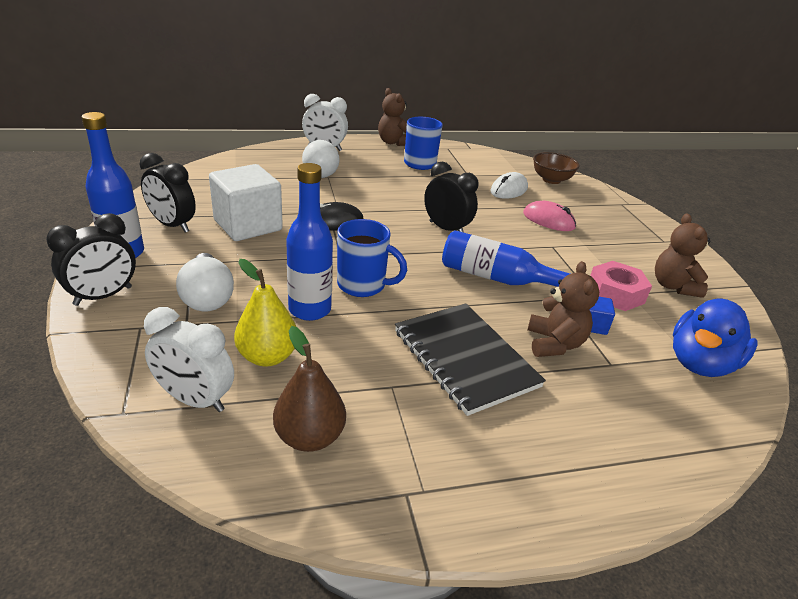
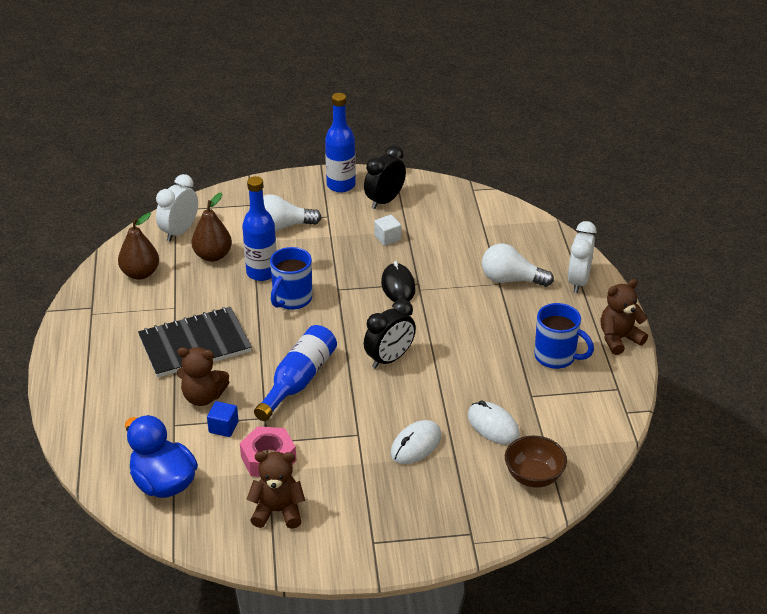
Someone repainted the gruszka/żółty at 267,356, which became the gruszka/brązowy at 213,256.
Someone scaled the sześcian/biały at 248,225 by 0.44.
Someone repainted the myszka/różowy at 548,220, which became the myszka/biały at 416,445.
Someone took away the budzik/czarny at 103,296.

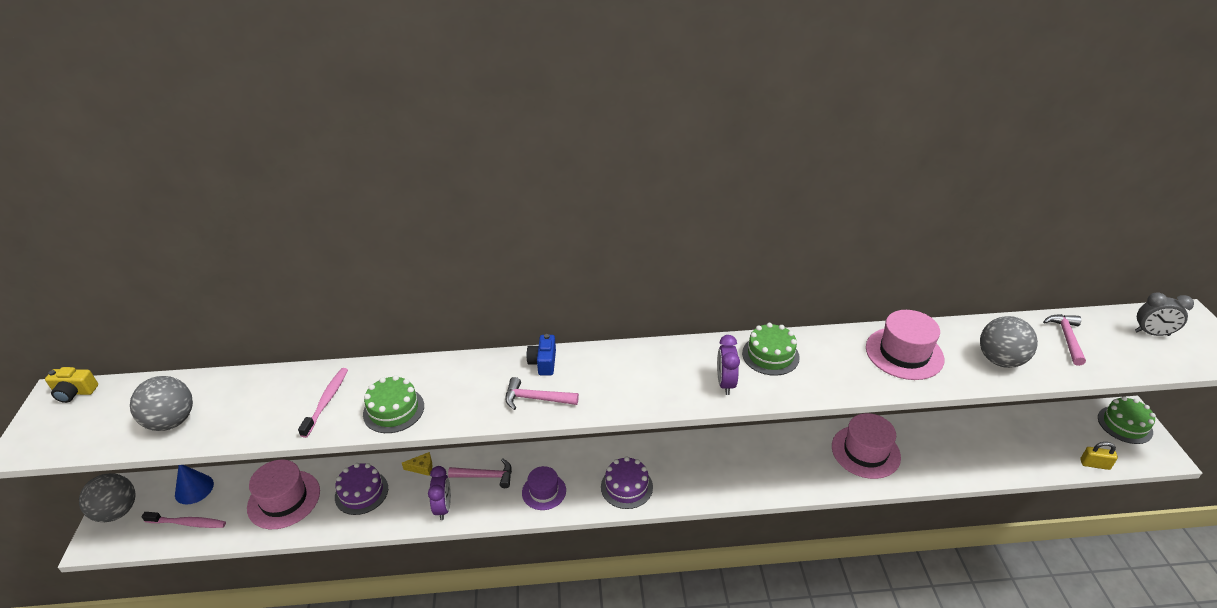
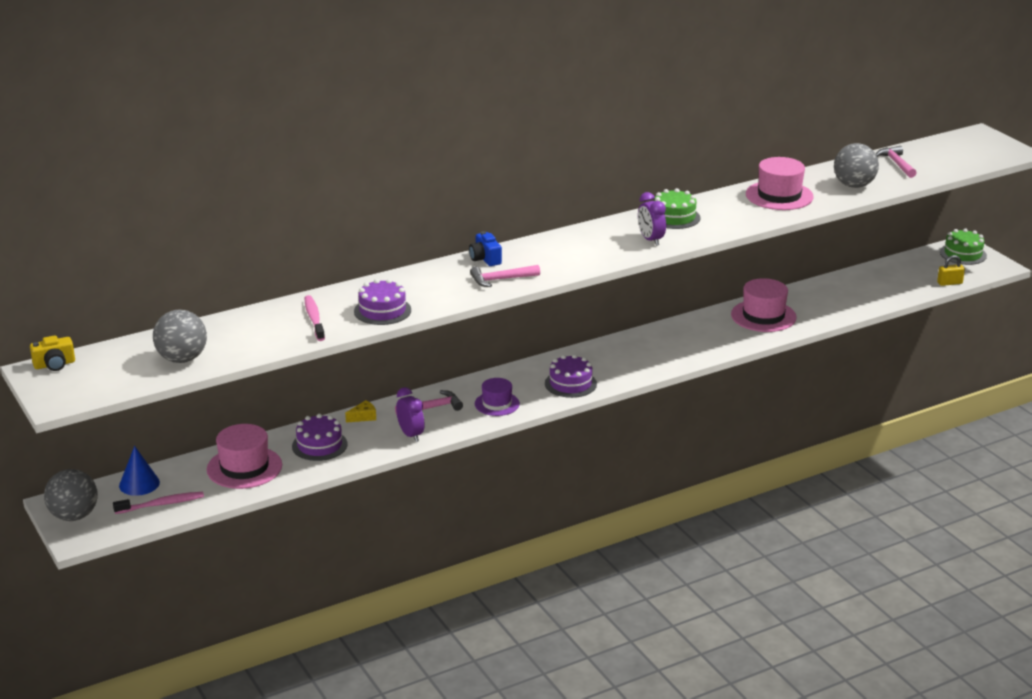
Someone repainted the tort/zielony at 393,410, which became the tort/fioletowy at 382,311.
Someone took away the budzik/szary at 1152,333.

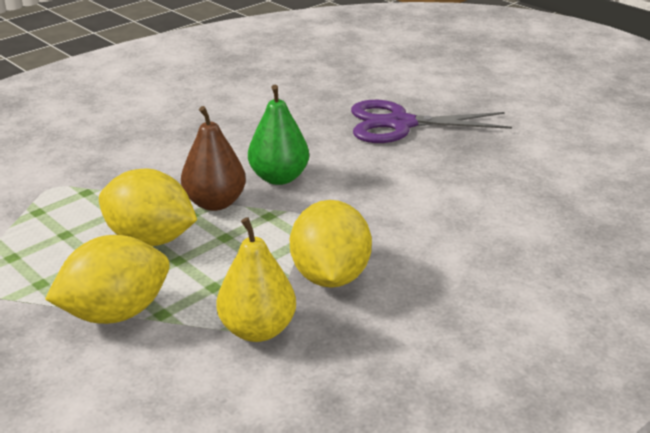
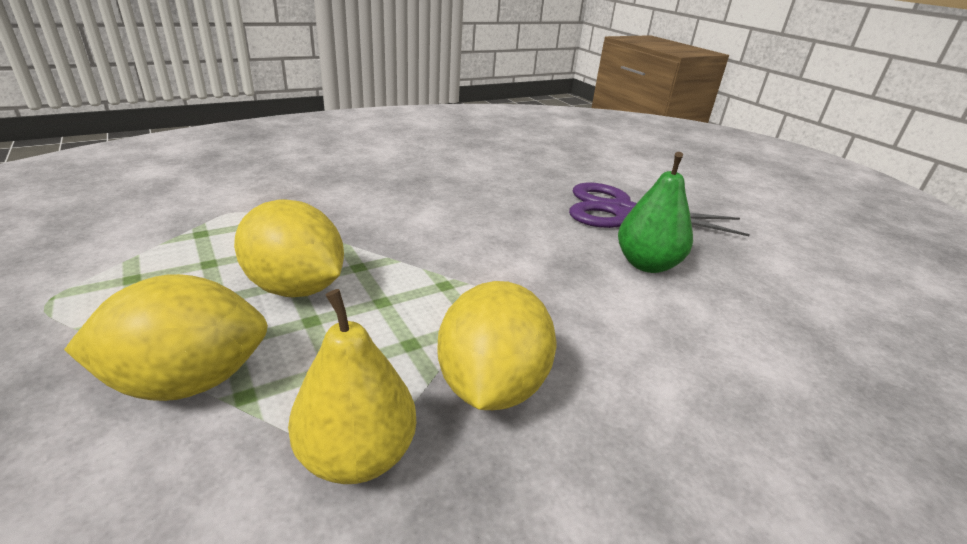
Someone carried the gruszka/zielony from 279,178 to 646,264.
Someone took away the gruszka/brązowy at 215,203.

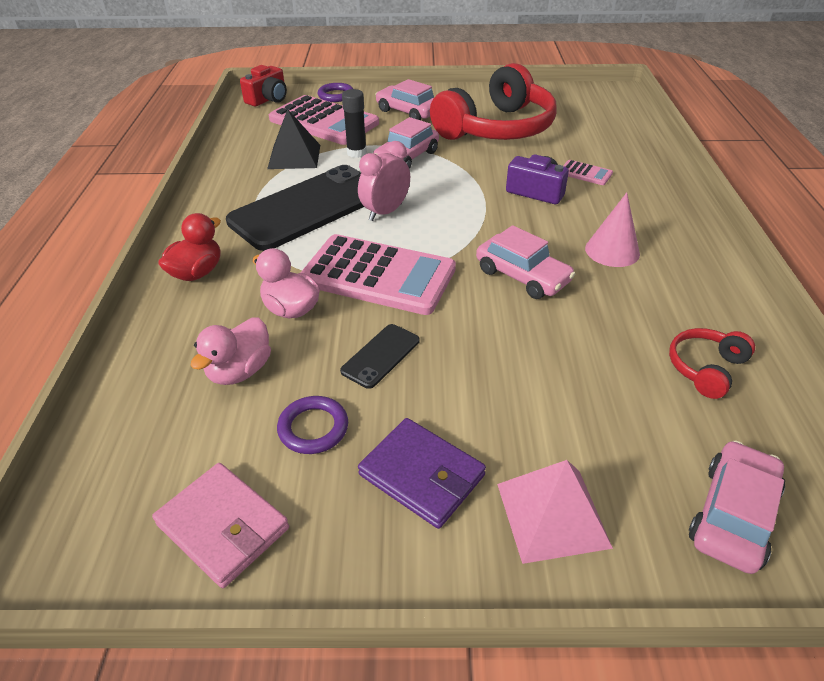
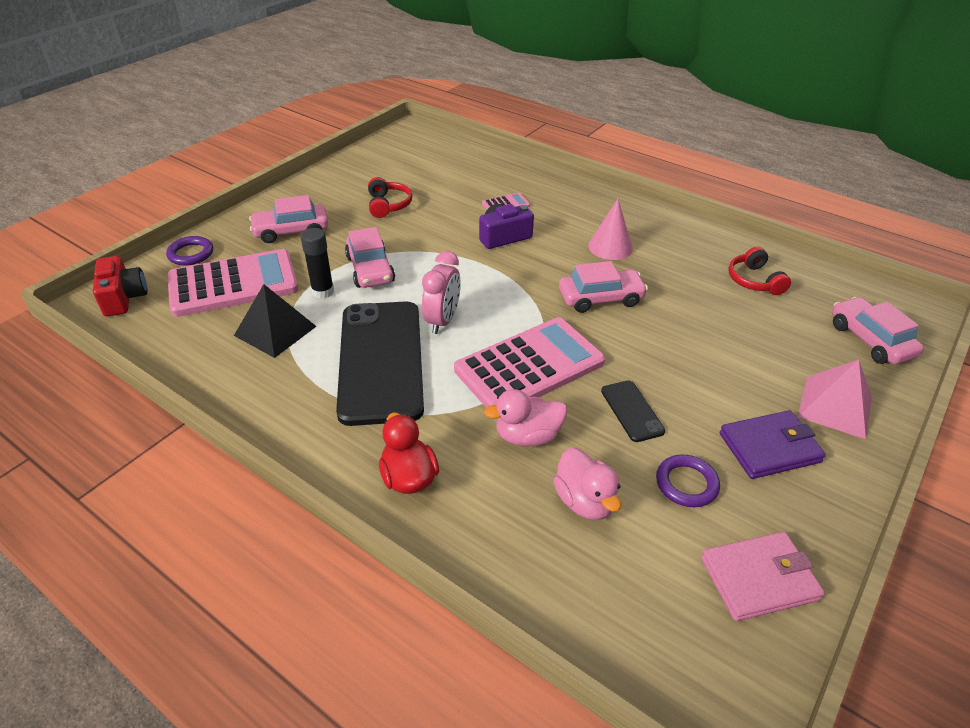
Someone scaled the słuchawki/czerwony at 497,128 by 0.43.
Someone rotated the budzik/różowy at 385,212 by 150 degrees counterclockwise.

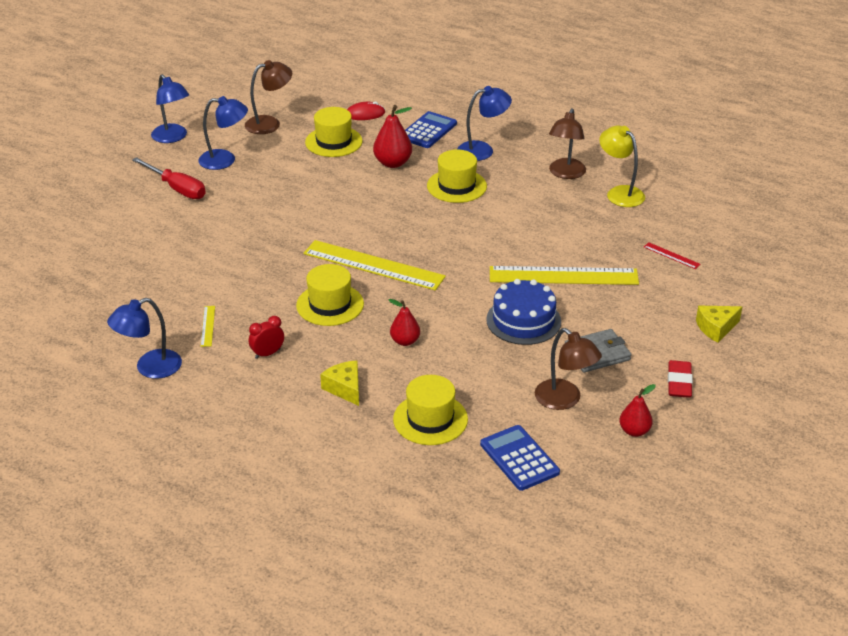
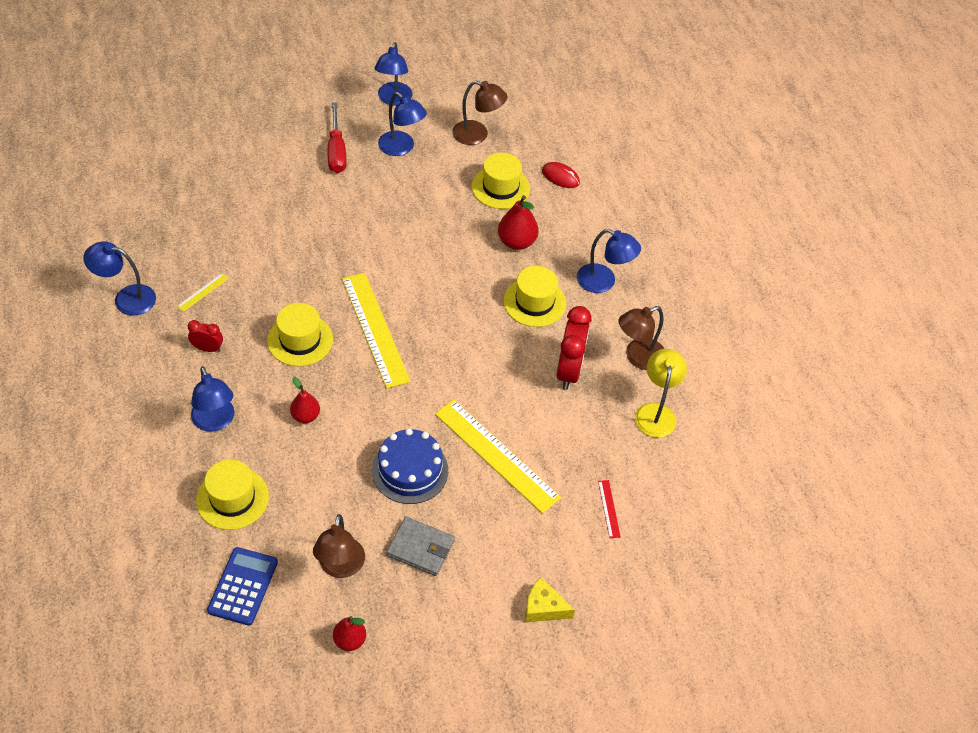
Someone swapped the ser/żółty at 345,388 for the lampka/niebieski at 215,422.
Someone put down the budzik/czerwony at 569,371.
Someone took away the kalkulator/niebieski at 428,131.
Someone took away the gumka do mazania/czerwony at 679,382.

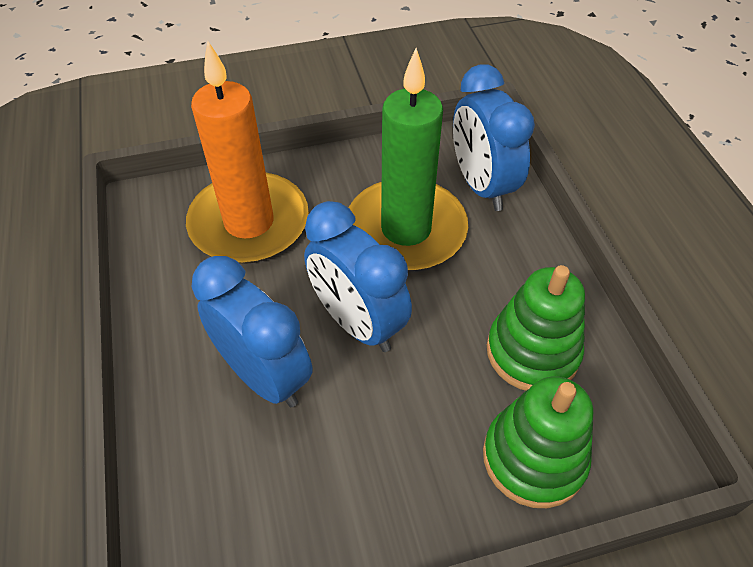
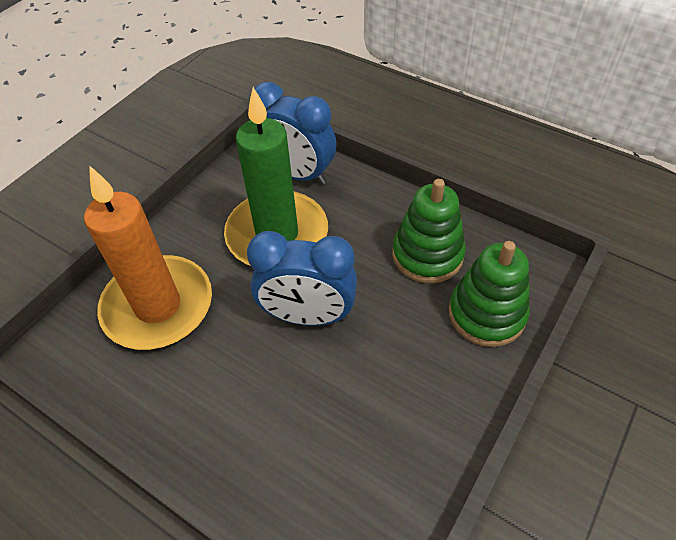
Someone took away the budzik/niebieski at 264,375.

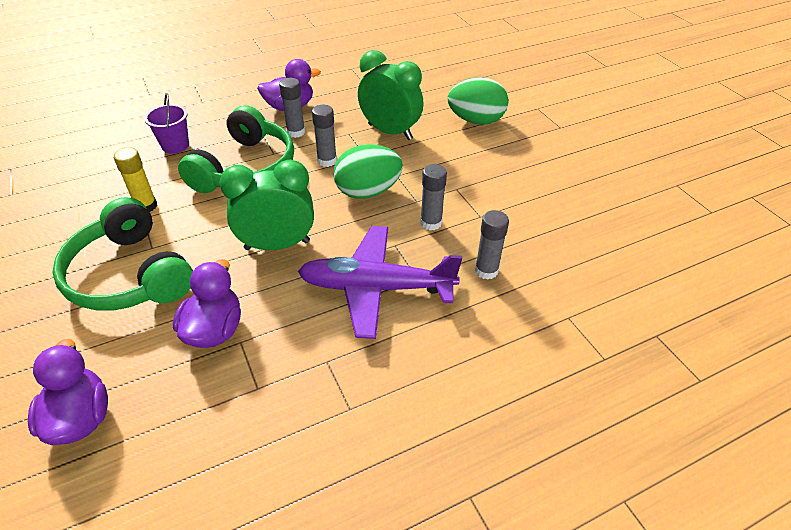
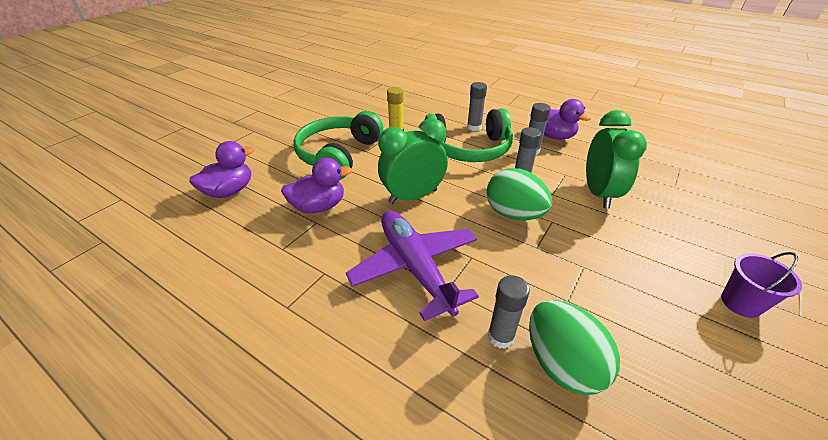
Someone rotated the budzik/zielony at 277,245 by 75 degrees counterclockwise.
Someone carried the klej w sztyfcie/szary from 431,223 to 474,127.
Someone carried the jajko/zielony from 476,120 to 561,364.
Someone carried the wiadro/fioletowy from 175,145 to 740,303.

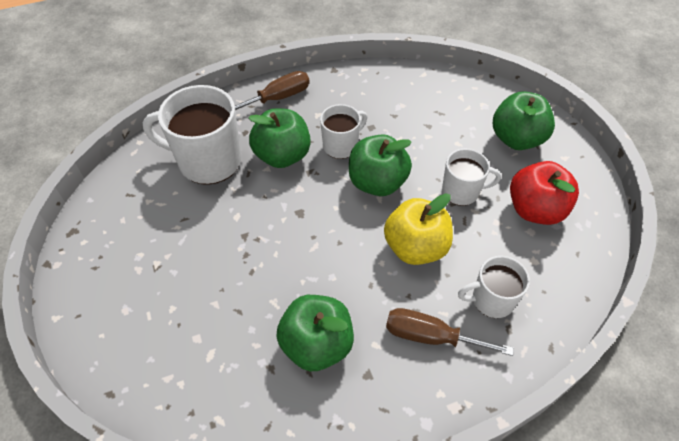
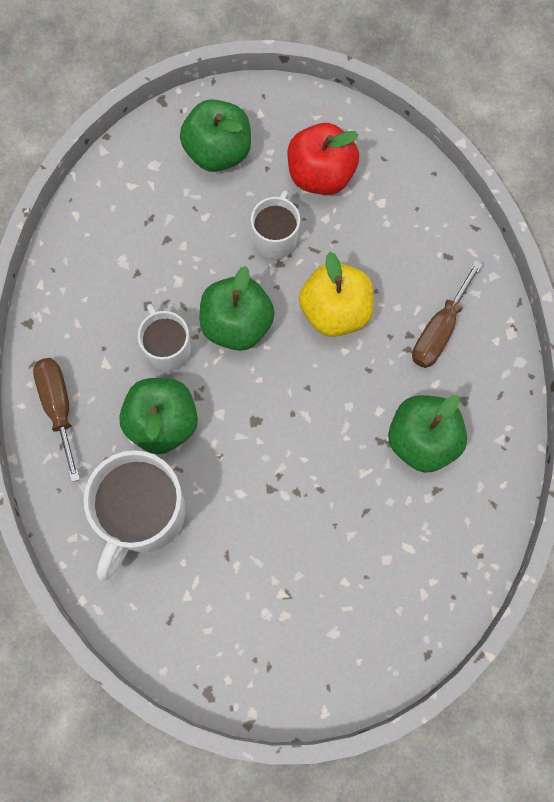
Someone took away the kubek/biały at 491,300.

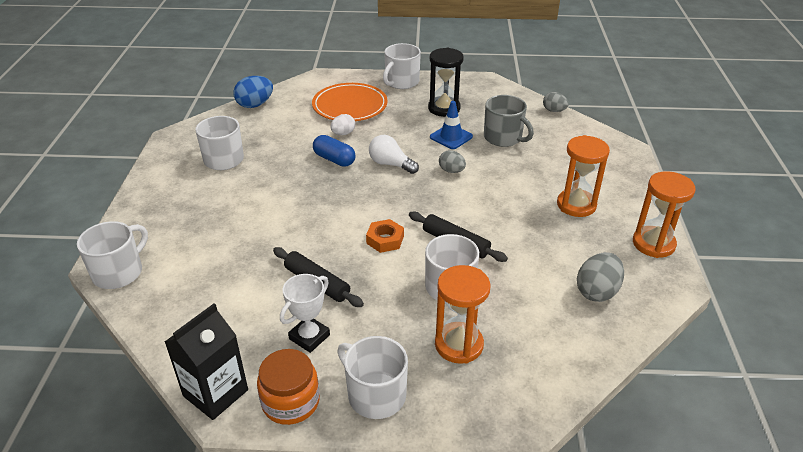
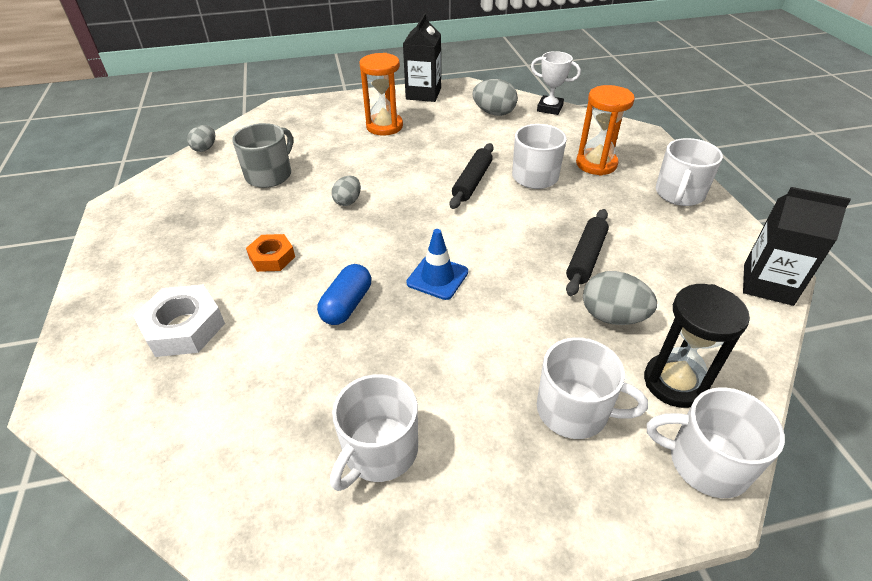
Someone swapped the talerz/pomarańczowy at 350,106 for the nakrętka/biały at 183,327.
Someone carried the nakrętka/pomarańczowy from 385,240 to 272,257.
Someone swapped the klepsydra/pomarańczowy at 653,244 for the karton mleka/czarny at 423,94.
Someone carried the pachołek/niebieski from 451,137 to 437,277.
Someone carried the puchar/biały from 309,337 to 549,108.
Someone carried the kubek/biały from 401,82 to 574,410.
Someone put down the jajko/szary at 612,316.
Someone carried the klepsydra/czarny from 444,108 to 675,382.
Someone took away the jajko/niebieski at 255,105.
Someone took away the słoik/pomarańczowy at 291,402.
Someone took away the jajko/biały at 343,133.
Someone took away the żarówka/biały at 390,164.

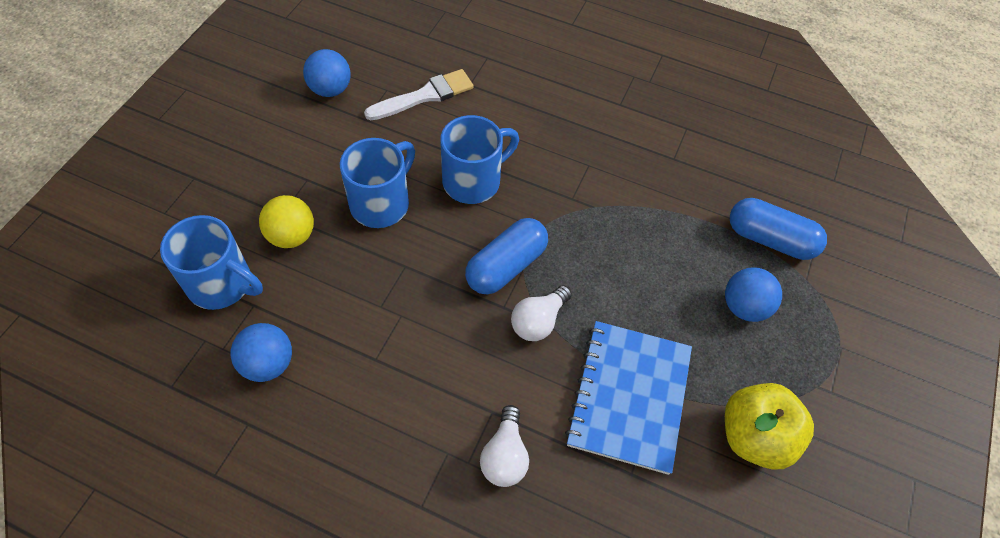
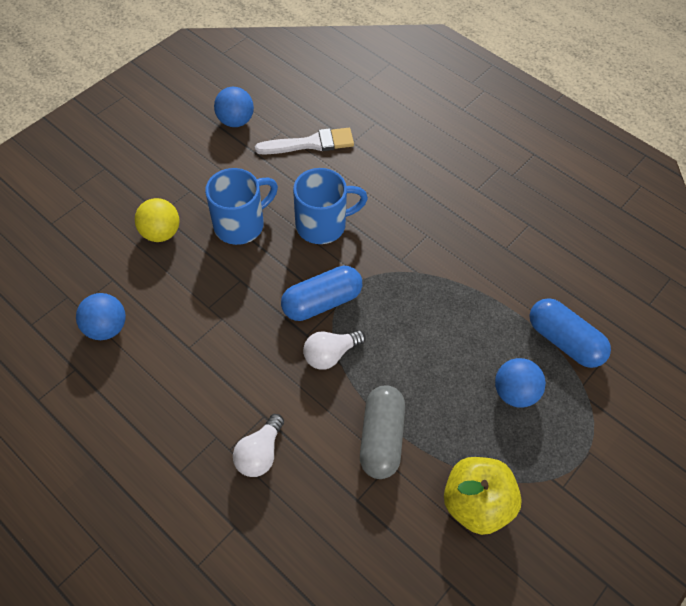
Someone swapped the zeszyt/niebieski at 629,397 for the kapsułka/szary at 381,438.
Someone took away the kubek/niebieski at 222,284.

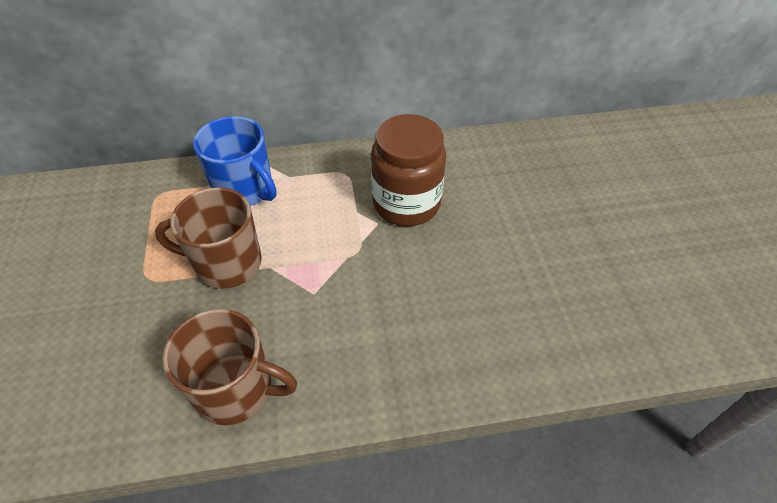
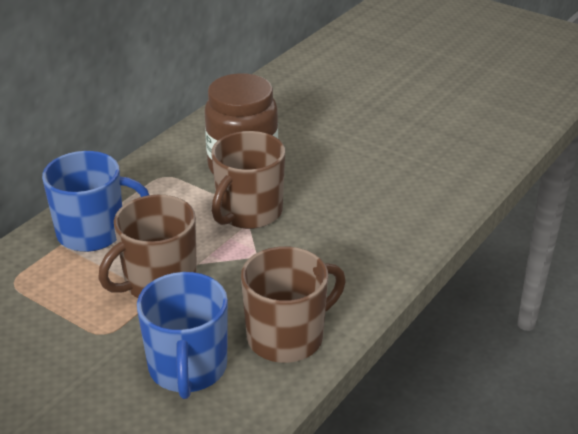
Someone put down the kubek/niebieski at 188,368.
Someone put down the kubek/brązowy at 248,212.

